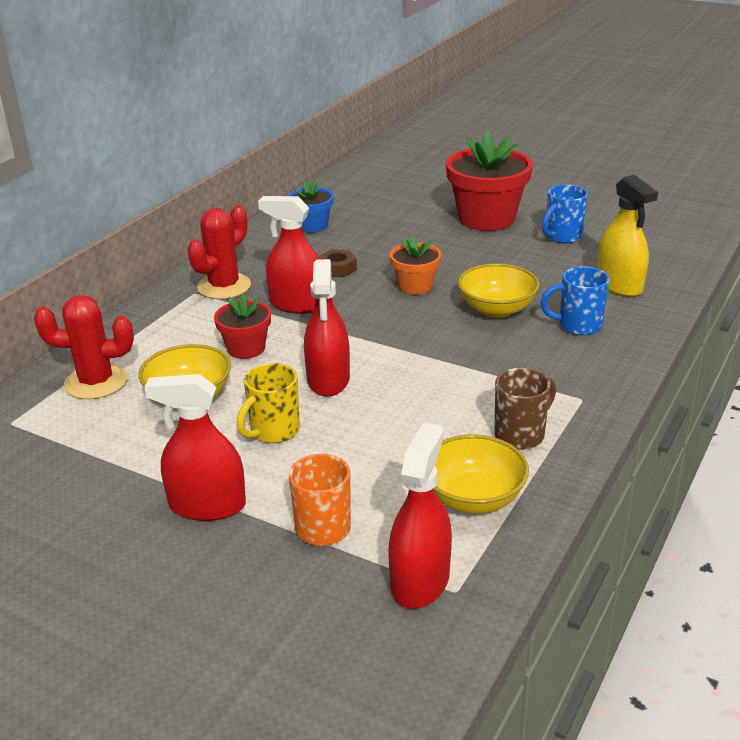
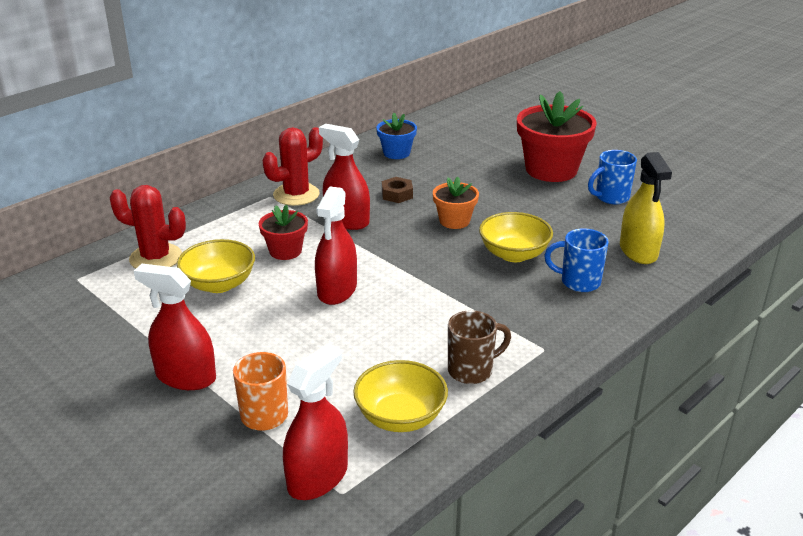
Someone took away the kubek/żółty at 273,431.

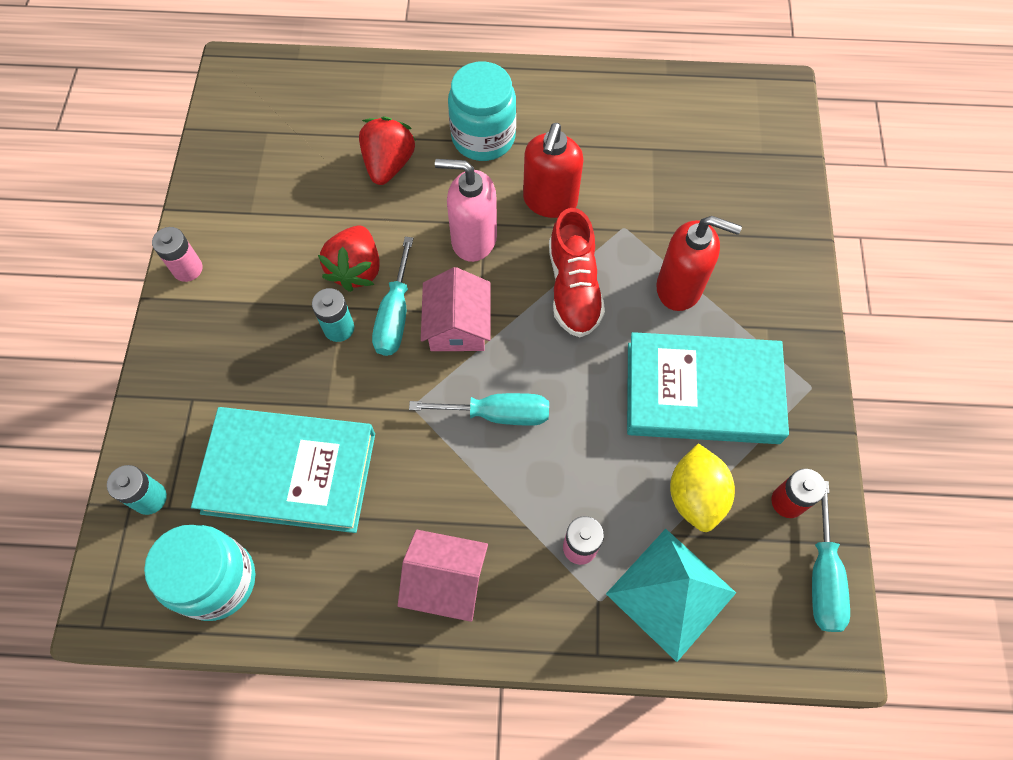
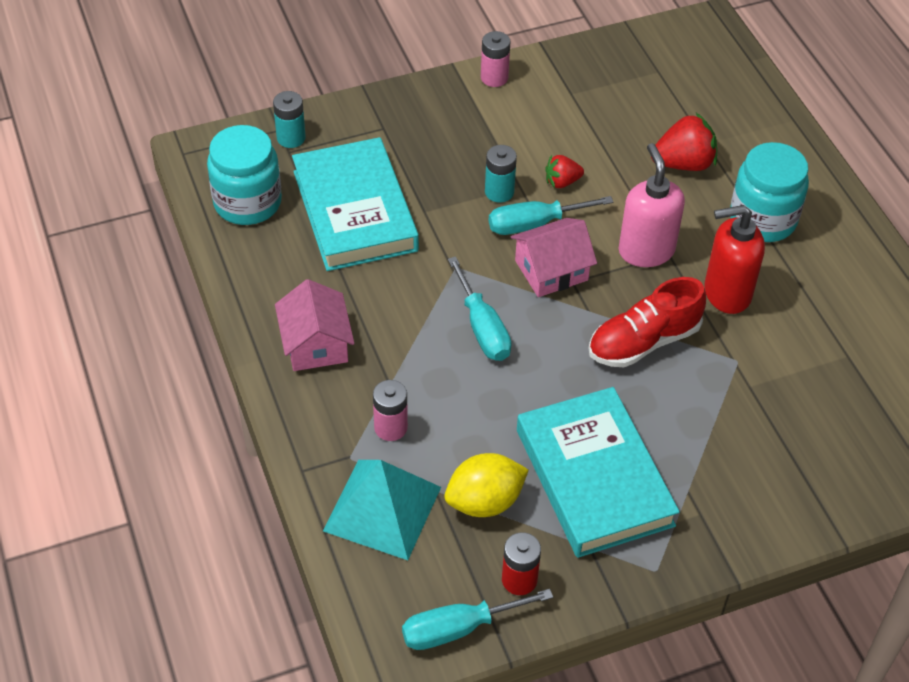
Someone scaled the truskawka/czerwony at 356,269 by 0.59.
Someone took away the dozownik mydła/czerwony at 679,288.

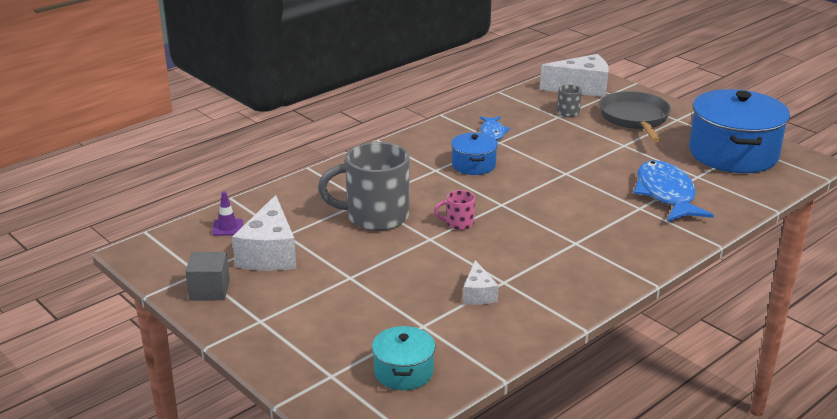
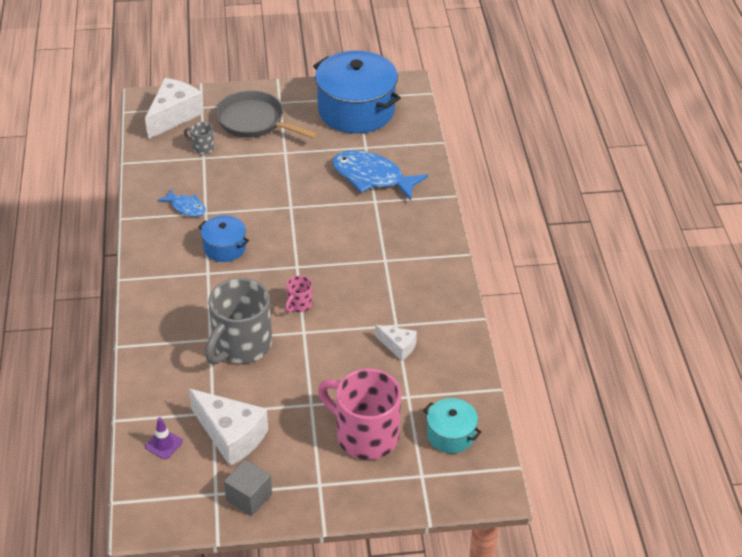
Someone put down the kubek/różowy at 365,435.

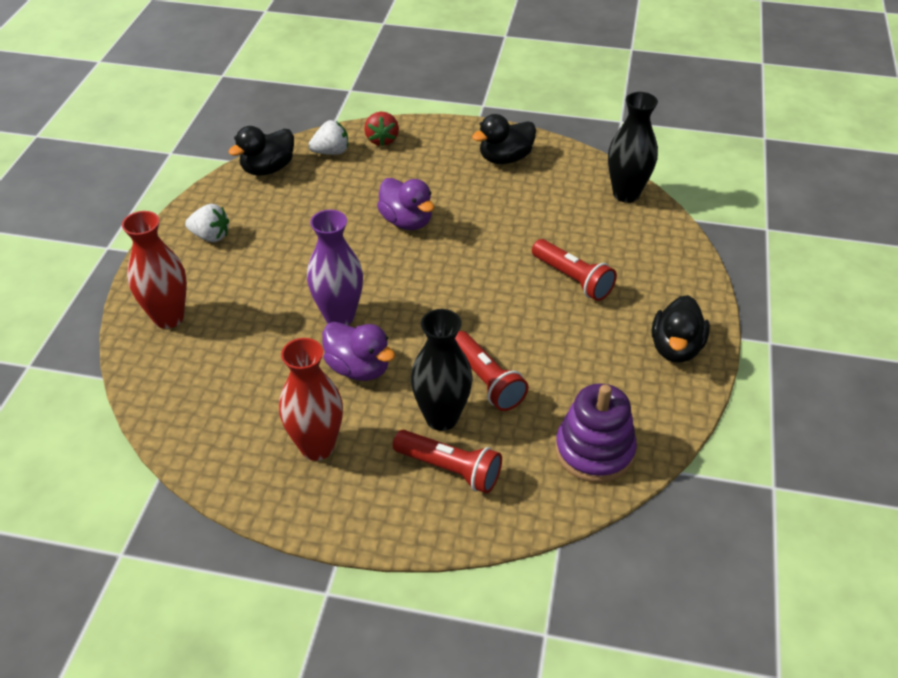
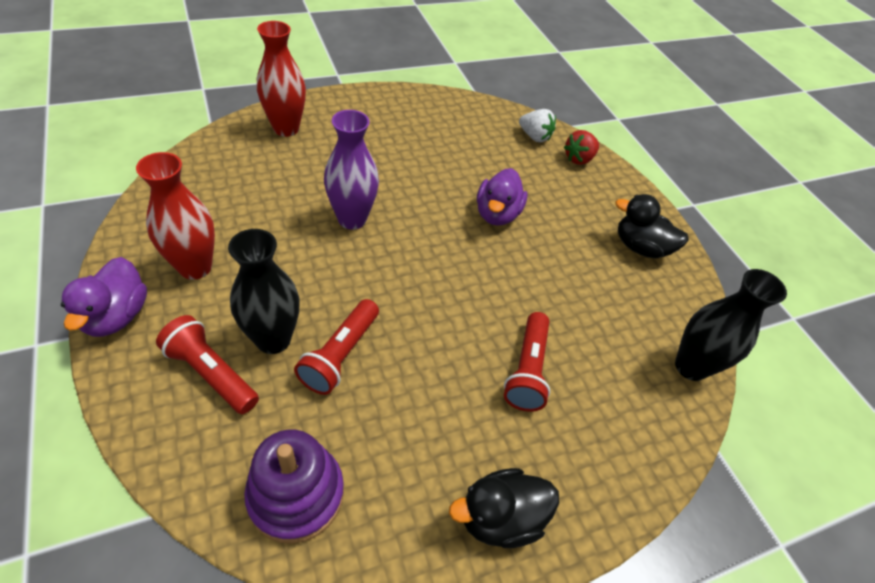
Someone carried the kaczka/fioletowy from 359,368 to 116,316.
Someone rotated the latarka/czerwony at 450,469 by 135 degrees clockwise.
Someone took away the truskawka/biały at 210,236.
Someone took away the kaczka/czarny at 268,169.

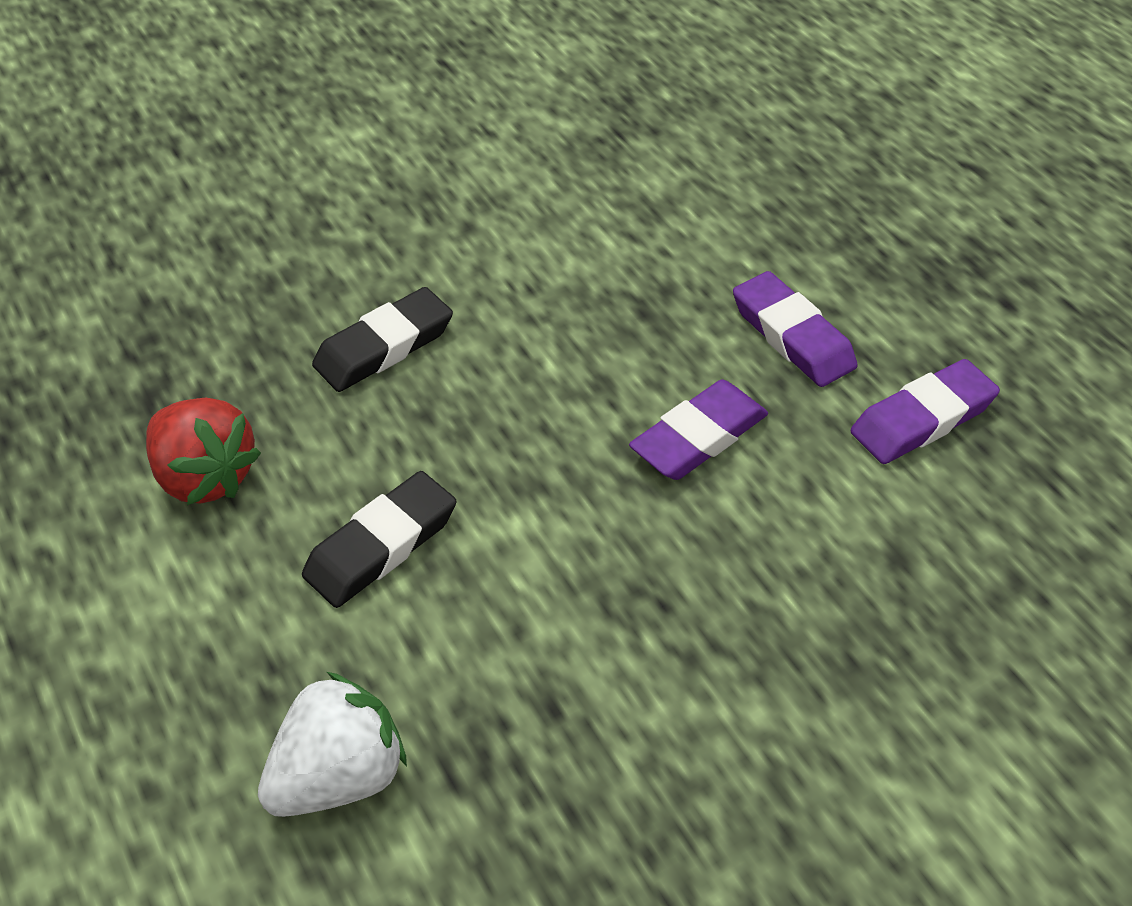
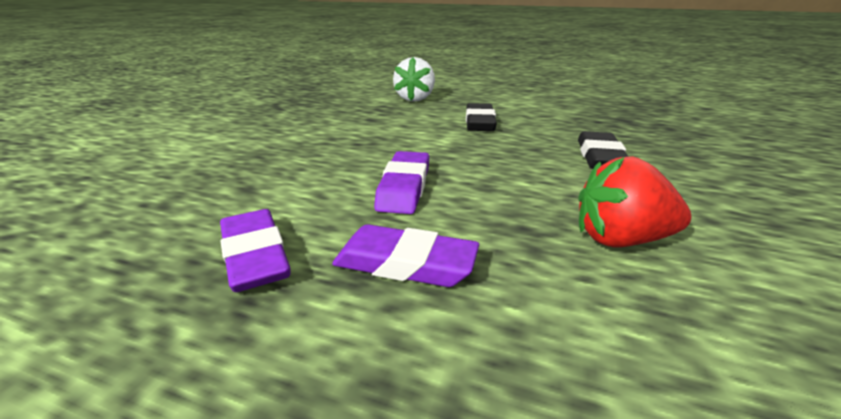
Someone rotated the gumka do mazania/fioletowy at 922,419 by 45 degrees counterclockwise.
Someone carried the truskawka/czerwony from 205,476 to 620,239.

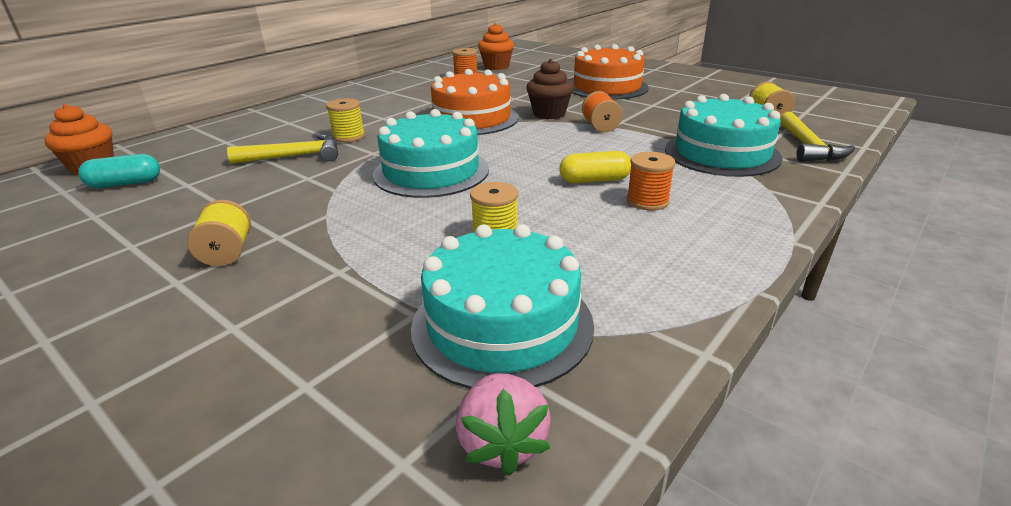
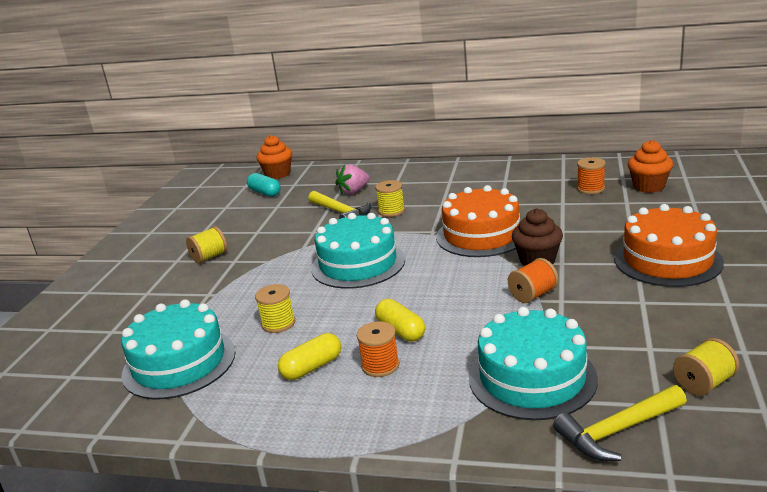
Someone put down the kapsułka/żółty at 312,367.
Someone carried the truskawka/różowy from 502,443 to 353,191.

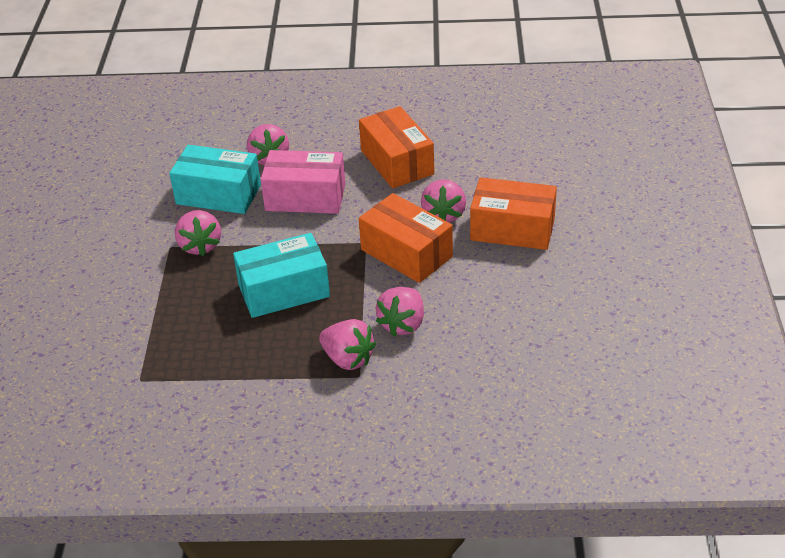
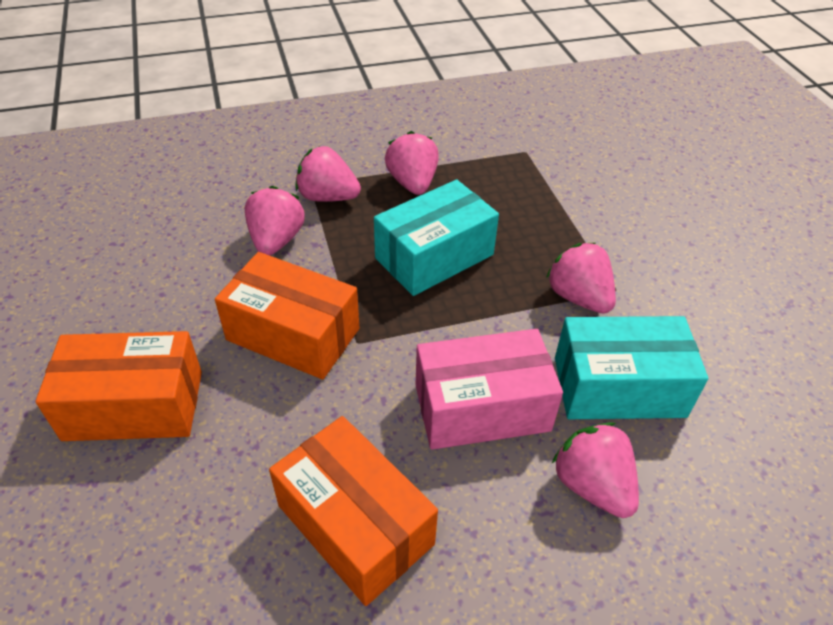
Someone carried the truskawka/różowy from 444,214 to 412,183.

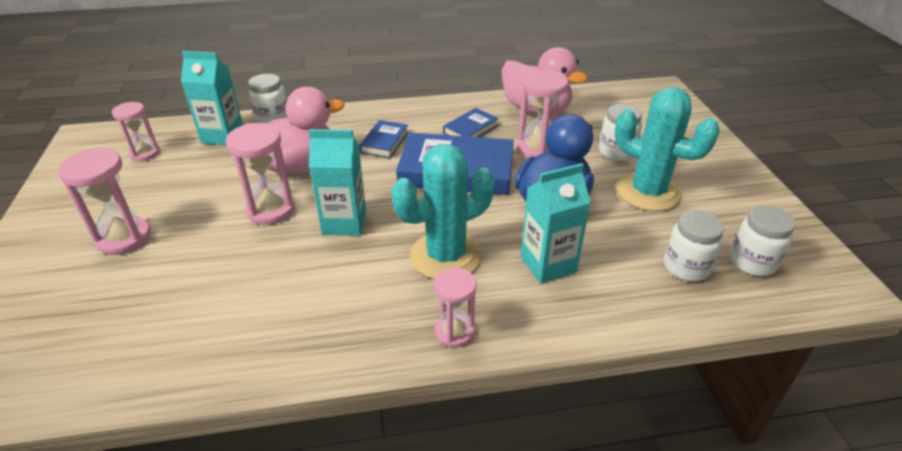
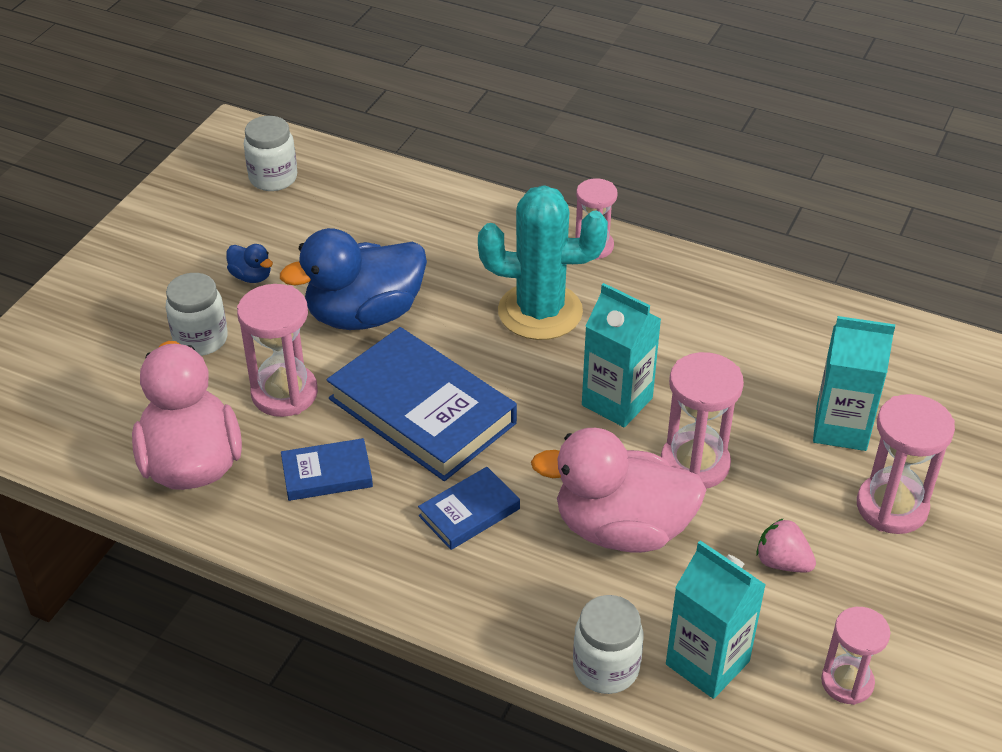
Someone swapped the kaktus/turkusowy at 647,192 for the kaczka/niebieski at 251,276.
Someone put down the truskawka/różowy at 782,562.
Someone carried the karton mleka/turkusowy from 548,264 to 841,428.
Someone took away the słoik/biały at 686,267.

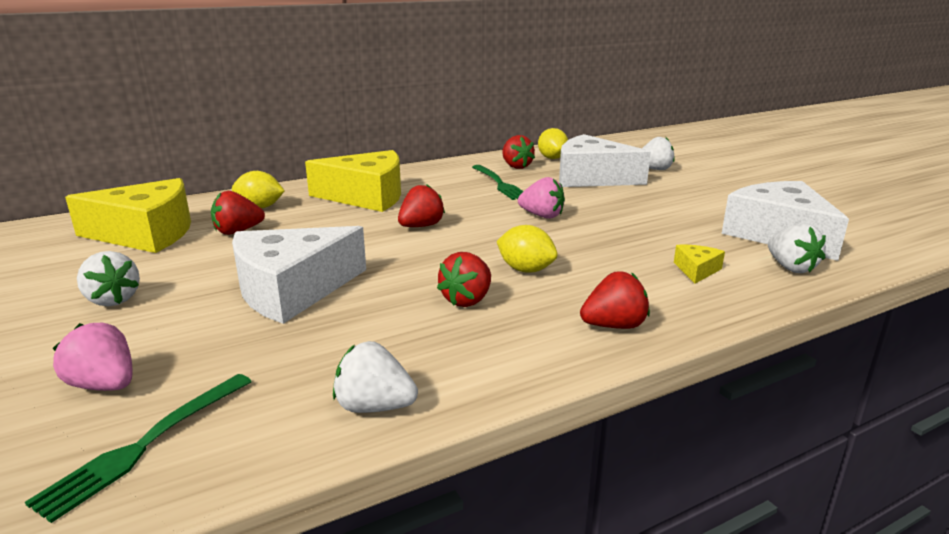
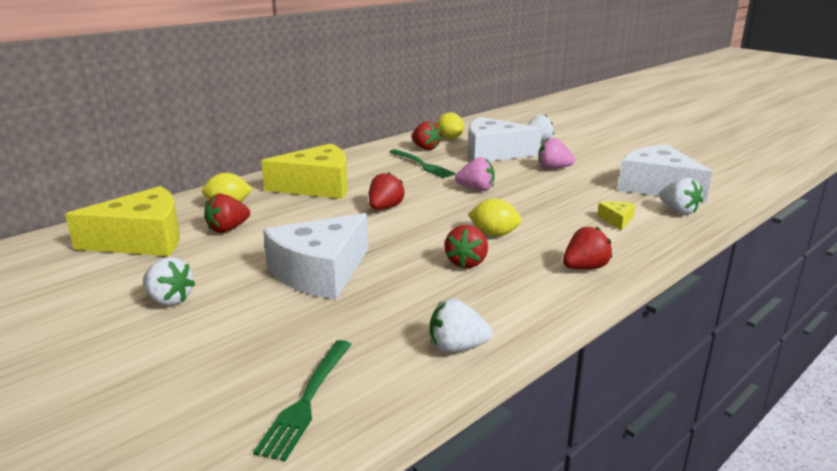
Someone carried the truskawka/różowy from 104,385 to 553,168.

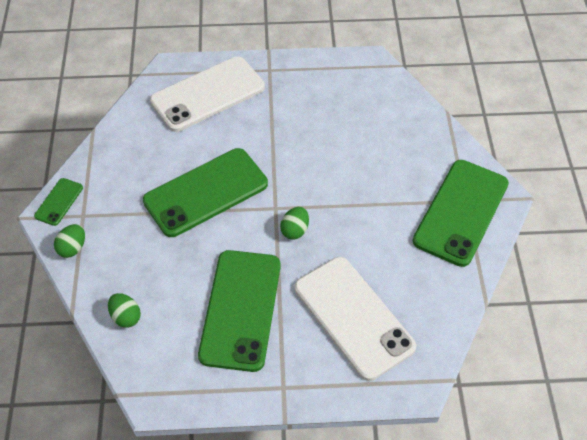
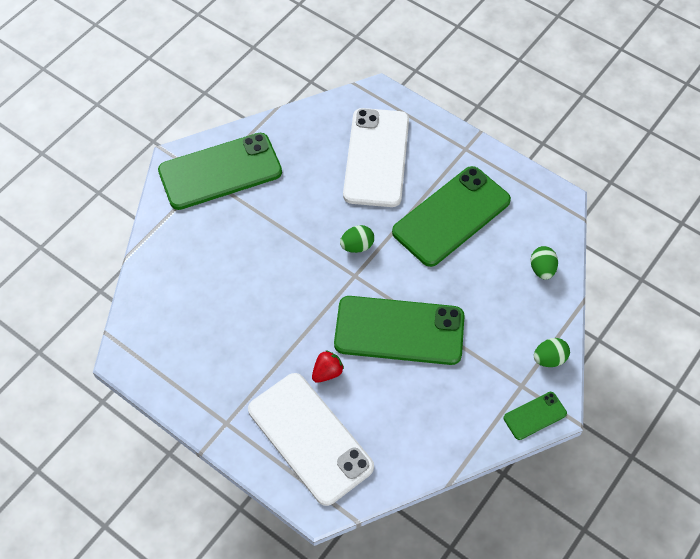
Someone rotated the telefon/biały at 208,94 by 45 degrees clockwise.
Someone put down the truskawka/czerwony at 327,372.

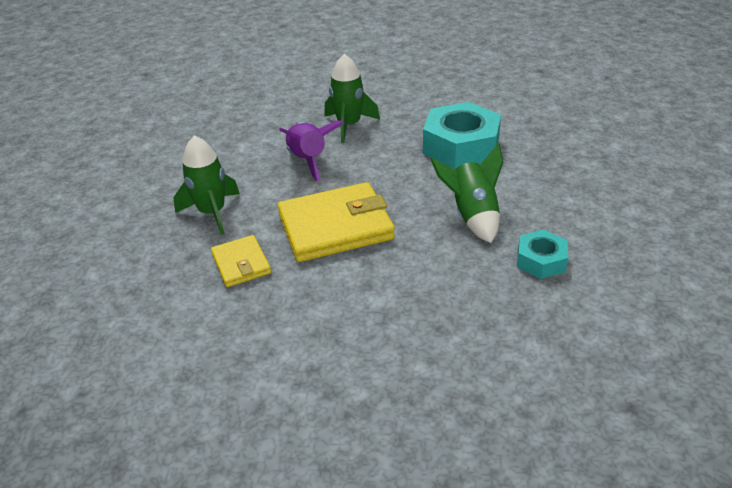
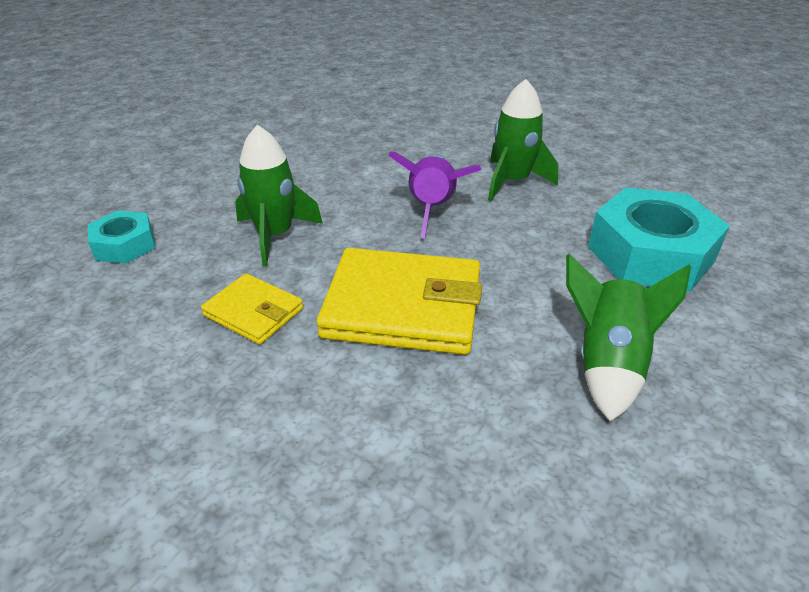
Someone carried the nakrętka/turkusowy from 541,260 to 125,245.
Someone rotated the portfel/żółty at 241,264 by 60 degrees counterclockwise.

